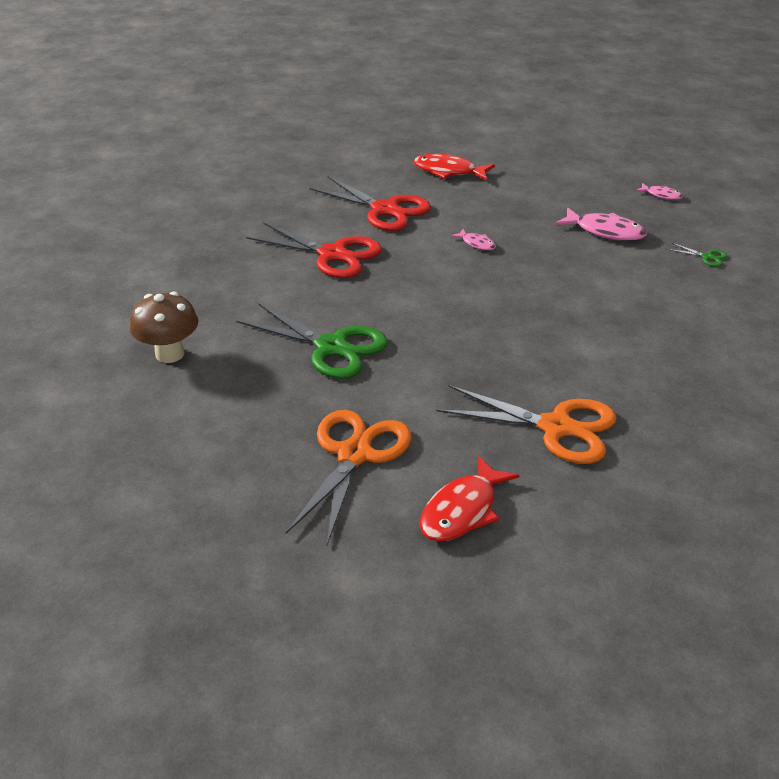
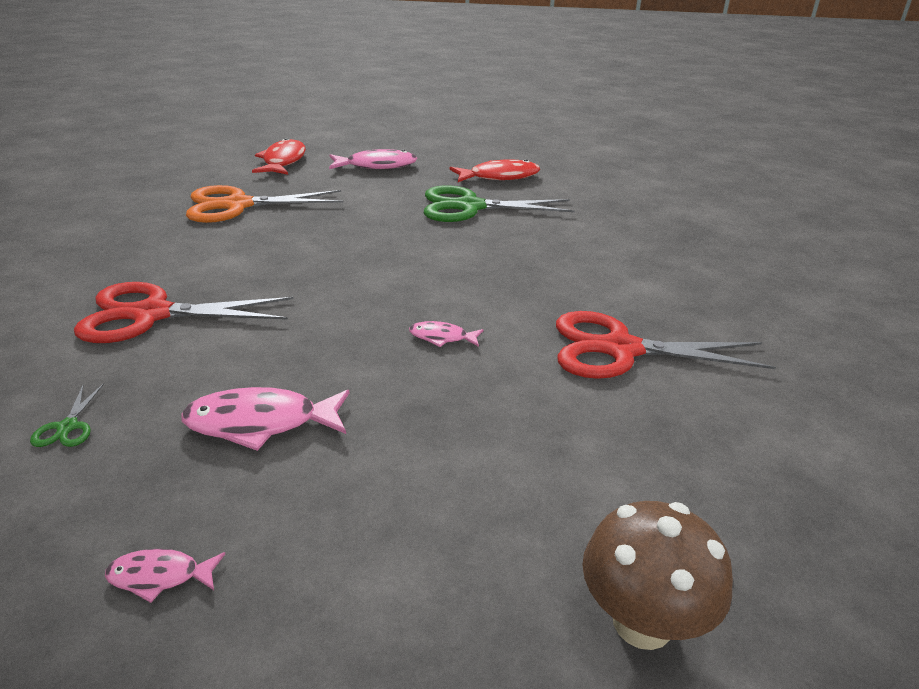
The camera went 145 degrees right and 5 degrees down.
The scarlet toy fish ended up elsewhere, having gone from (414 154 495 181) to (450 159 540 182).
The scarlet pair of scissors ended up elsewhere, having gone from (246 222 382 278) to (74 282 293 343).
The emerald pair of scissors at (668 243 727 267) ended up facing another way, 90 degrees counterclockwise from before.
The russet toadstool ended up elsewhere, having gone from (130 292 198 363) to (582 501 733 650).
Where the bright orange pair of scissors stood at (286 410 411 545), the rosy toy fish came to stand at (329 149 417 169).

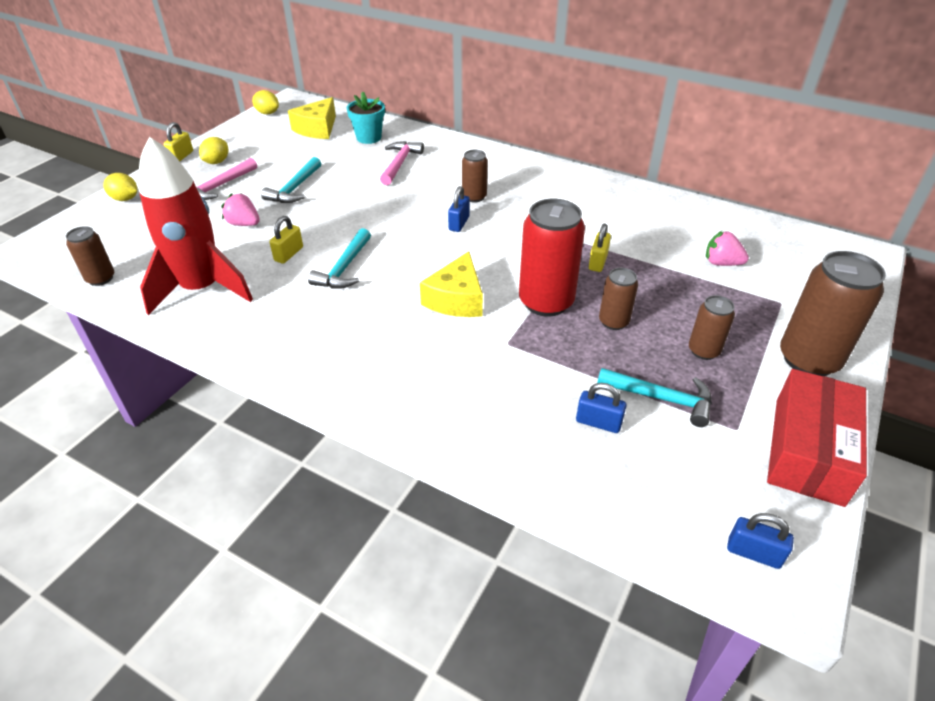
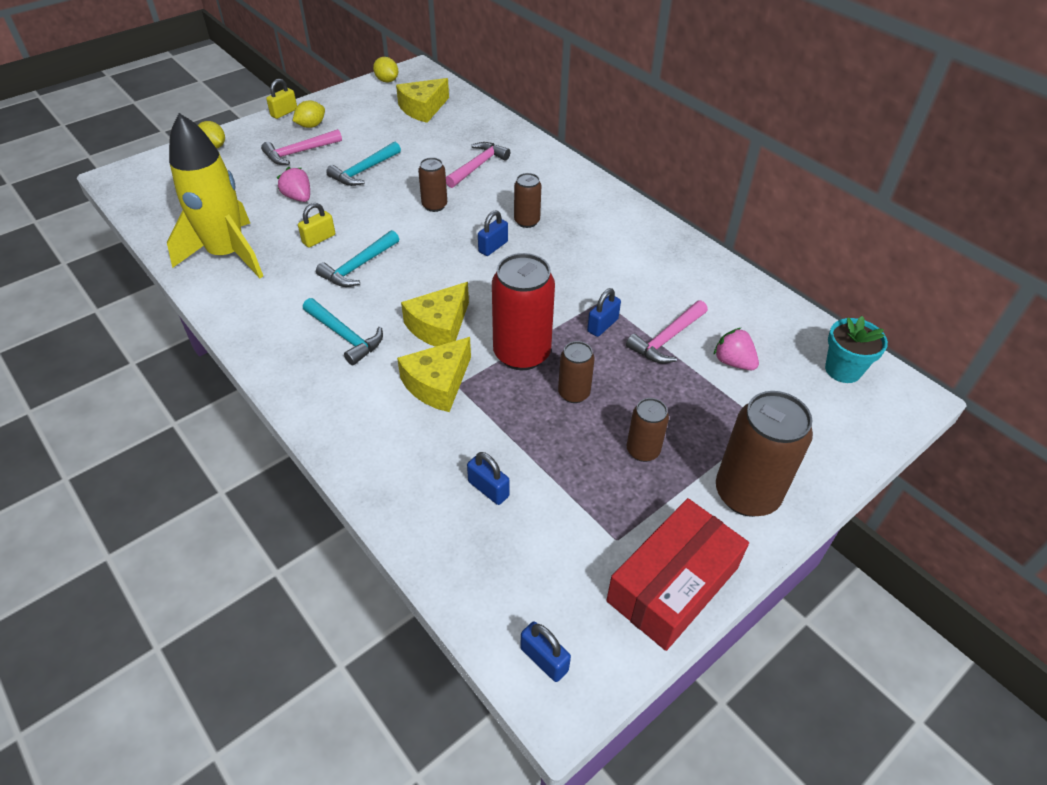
The camera went 20 degrees right and 5 degrees up.
The teal potted plant ended up elsewhere, having gone from (346 92 385 144) to (825 316 888 383).
What was the scarlet spaceship at (139 137 253 315) turned into the yellow spaceship at (167 113 263 278).
What was the yellow small lock at (589 224 611 272) turned into the blue small lock at (587 288 621 337).
The russet soda can ended up elsewhere, having gone from (66 226 114 286) to (418 157 447 212).
The teal hammer ended up elsewhere, having gone from (597 368 712 427) to (303 298 383 366).
The second view gained the rosy hammer at (626 300 708 363).
The second view gained the yellow cheese wedge at (397 337 471 412).

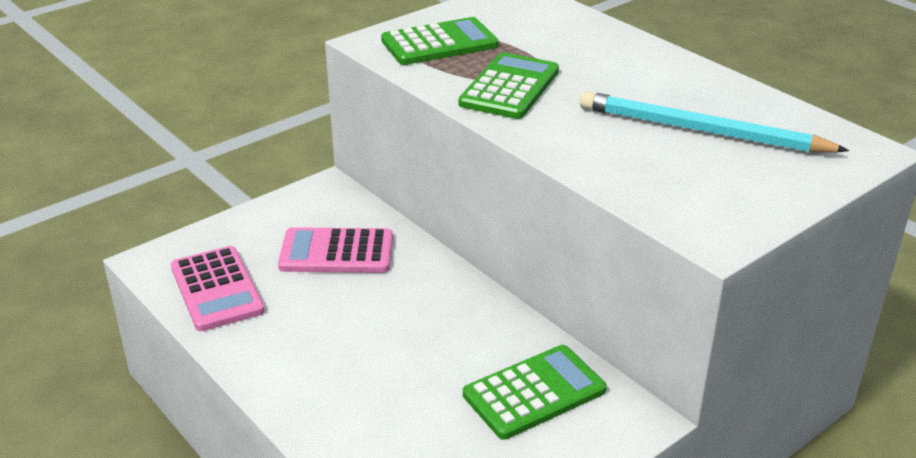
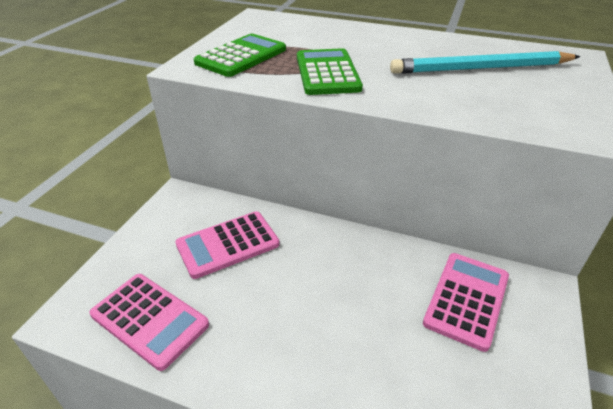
The camera went 30 degrees left and 5 degrees up.
What was the emerald calculator at (463 345 607 439) turned into the rosy calculator at (423 253 509 352).

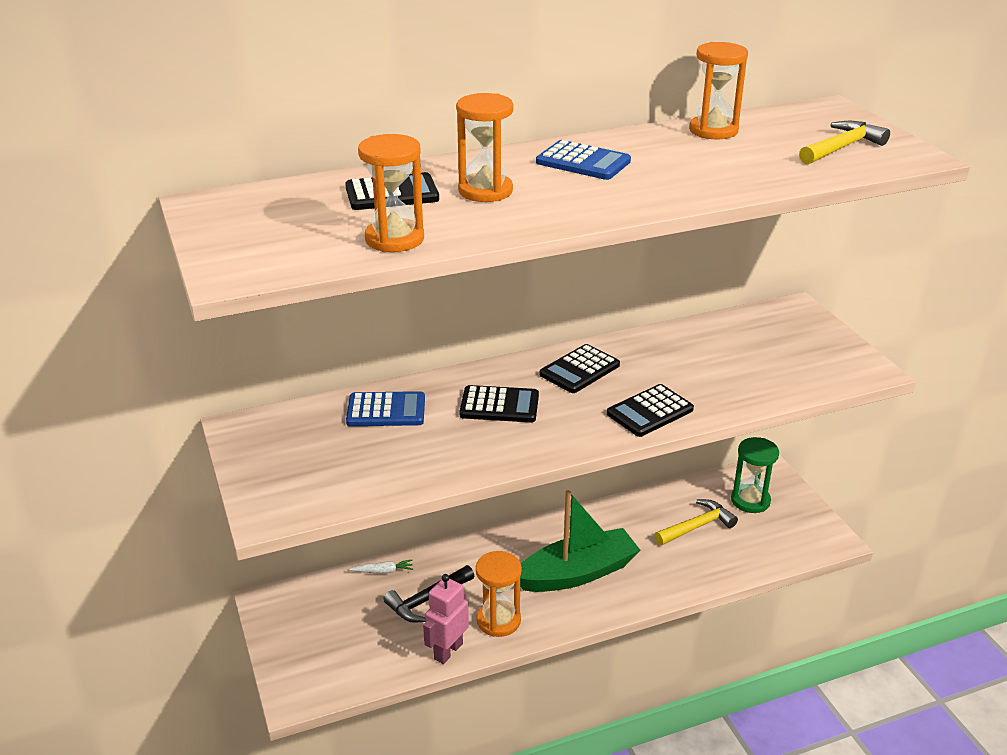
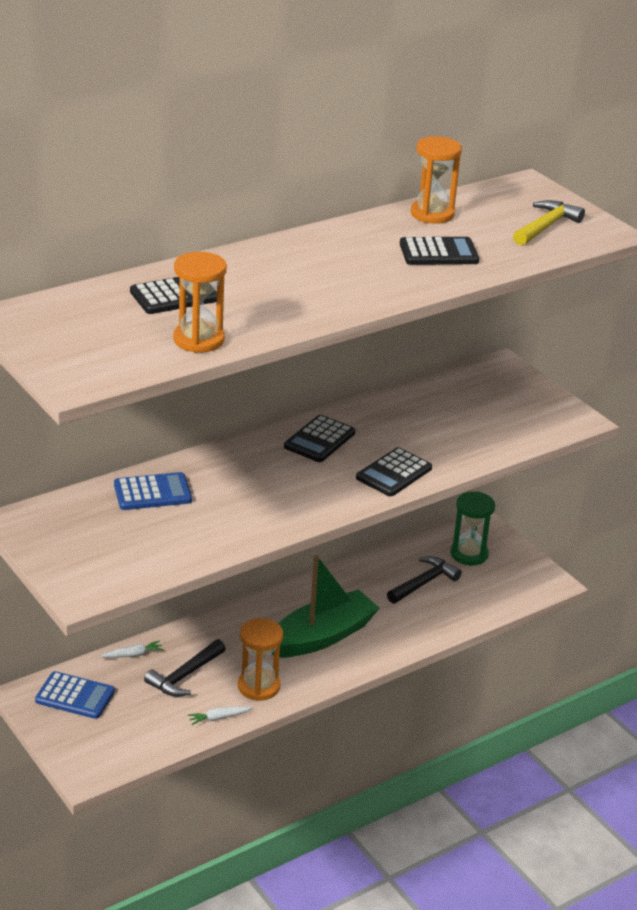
The camera went 15 degrees left and 0 degrees up.
The second view lost the bright orange sandglass at (456 93 513 202).
The blue calculator ended up elsewhere, having gone from (536 140 631 180) to (35 671 115 719).
The ebony calculator ended up elsewhere, having gone from (459 385 539 422) to (400 237 479 265).
What was the yellow hammer at (654 499 738 545) turned into the ebony hammer at (387 556 462 604).
Where the rosy toy robot stood at (423 574 469 664), the white root vegetable came to stand at (188 706 253 725).

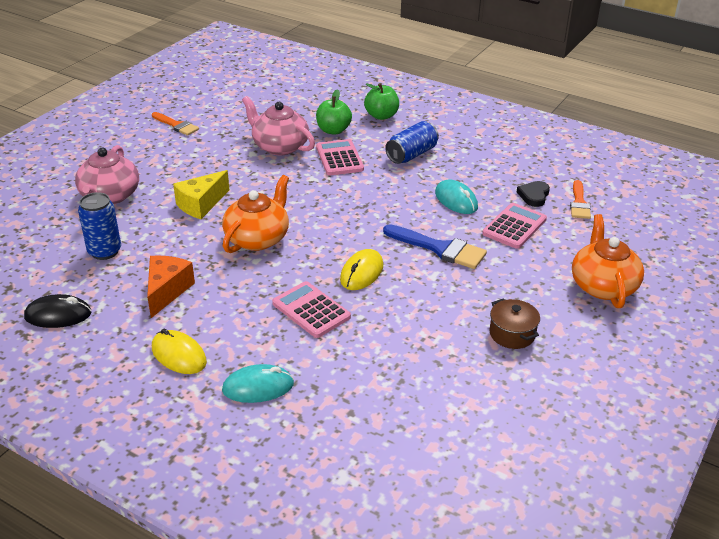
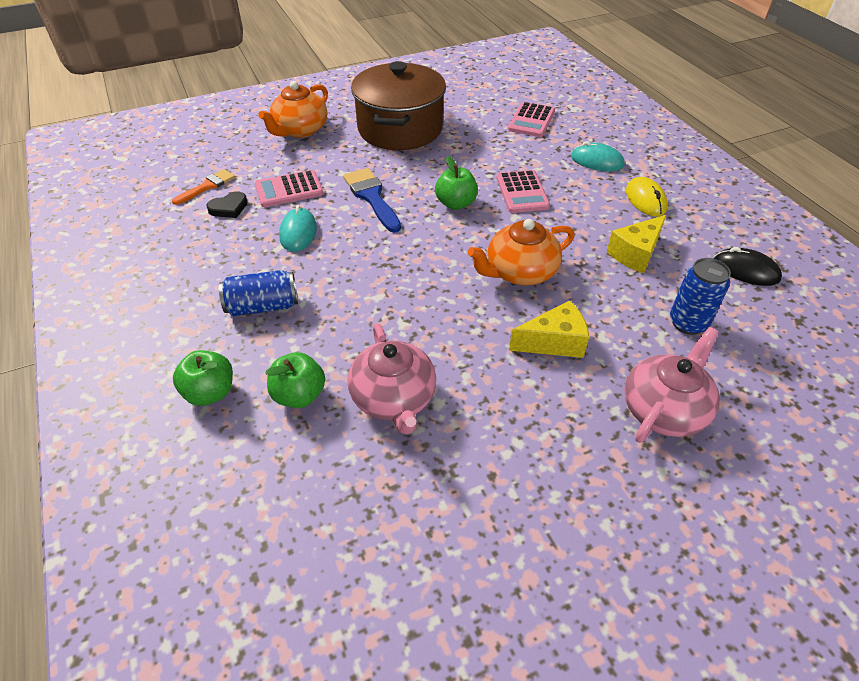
The camera went 145 degrees left and 10 degrees up.
The second view lost the bright orange paintbrush at (152 112 199 136).
The rosy calculator ended up elsewhere, having gone from (316 139 364 175) to (508 102 555 137).
Where the yellow mouse stood at (340 249 383 290), the emerald apple fruit came to stand at (435 156 478 210).
What was the bright orange cheese wedge at (147 256 195 318) turned into the yellow cheese wedge at (607 215 666 273).
The size of the russet pot at (489 298 540 349) changed by a factor of 2.44.

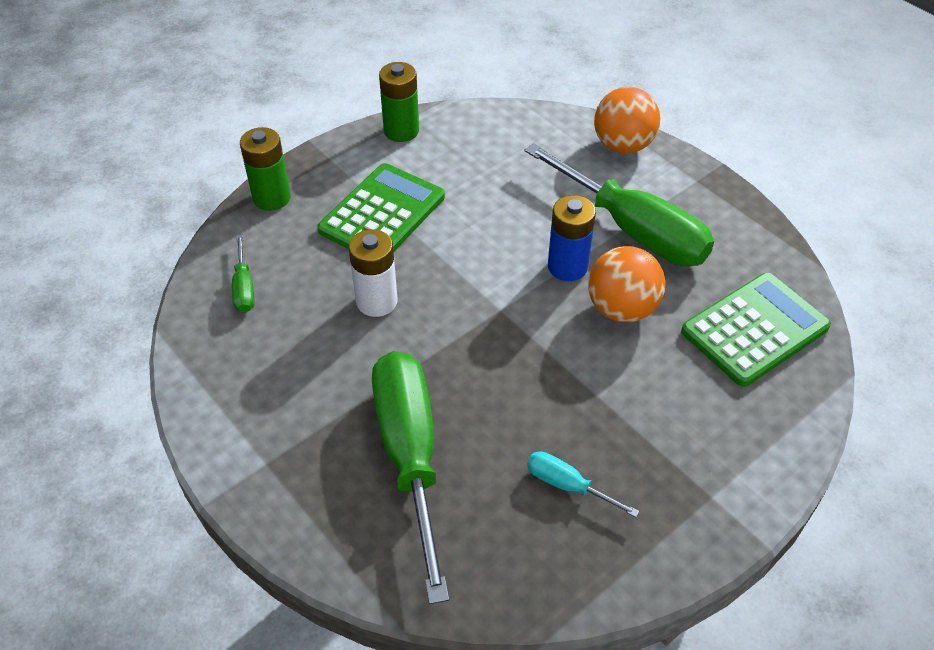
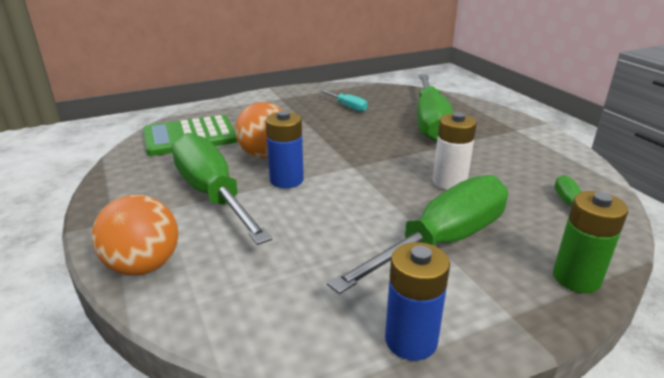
The camera went 165 degrees left and 20 degrees down.
What was the emerald AA battery at (379 62 419 142) turned into the blue AA battery at (385 242 450 361).
Where the emerald calculator stood at (317 163 445 251), the emerald screwdriver came to stand at (327 175 508 294).

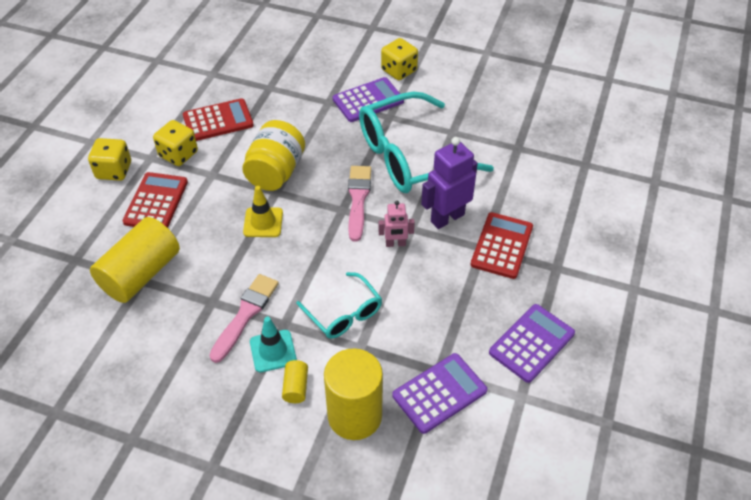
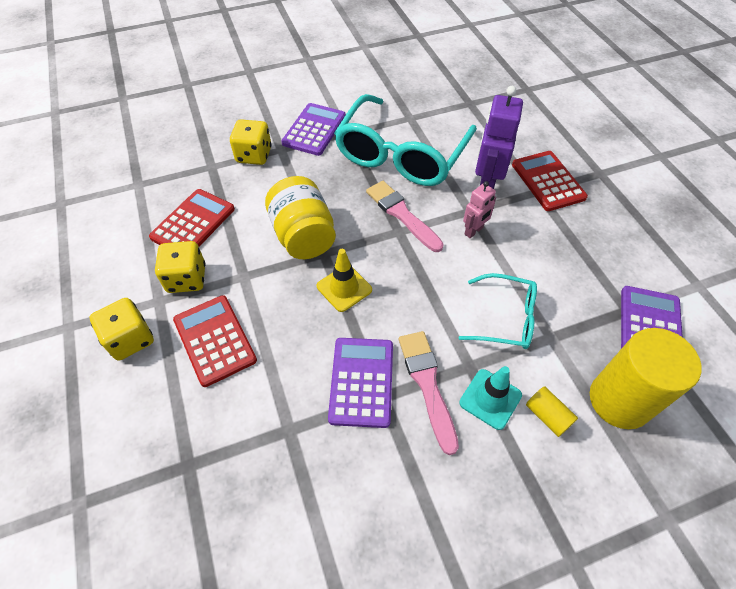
The camera went 40 degrees left and 5 degrees up.
The yellow dice ended up elsewhere, having gone from (381 38 418 80) to (230 119 271 165).
The second view lost the yellow cylinder shape at (90 217 180 303).
The royal purple calculator ended up elsewhere, having gone from (489 304 575 383) to (328 338 393 428).

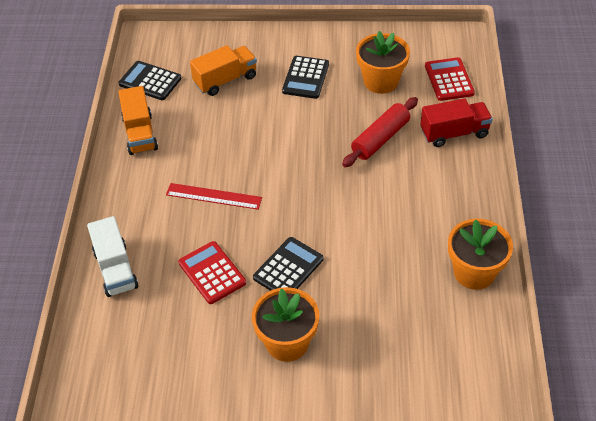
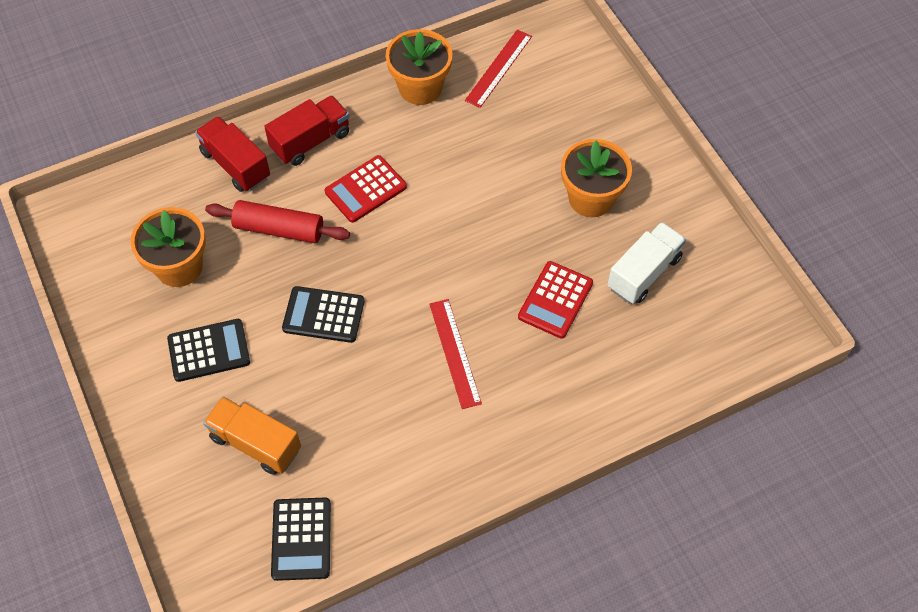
The camera went 120 degrees left and 10 degrees up.
The scarlet calculator ended up elsewhere, having gone from (425 57 475 101) to (325 155 407 223).
The second view lost the bright orange lorry at (118 86 158 155).
The white lorry ended up elsewhere, having gone from (87 216 138 297) to (607 222 686 304).
The ebony calculator ended up elsewhere, having gone from (253 237 324 291) to (282 286 365 343).
The second view gained the scarlet measuring stick at (465 30 532 108).
The second view gained the scarlet lorry at (264 96 349 166).

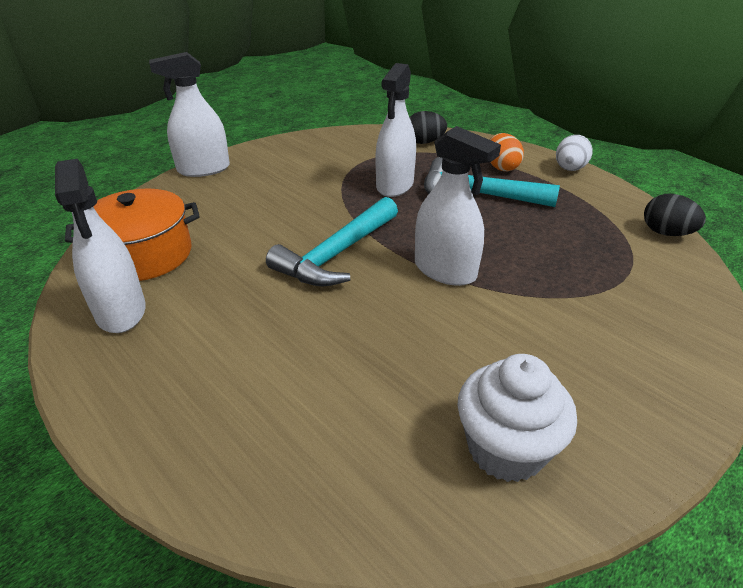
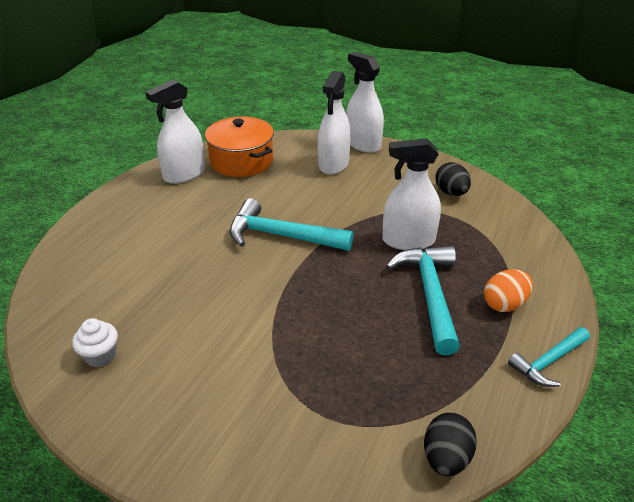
The camera went 70 degrees right and 0 degrees up.
The ebony egg ended up elsewhere, having gone from (409 111 447 144) to (435 162 471 196).
The white spray cleaner ended up elsewhere, having gone from (415 126 501 286) to (318 71 351 175).
Where the white egg stood at (556 135 593 171), the teal hammer came to stand at (508 327 590 387).
The size of the white muffin at (457 354 577 482) changed by a factor of 0.58.

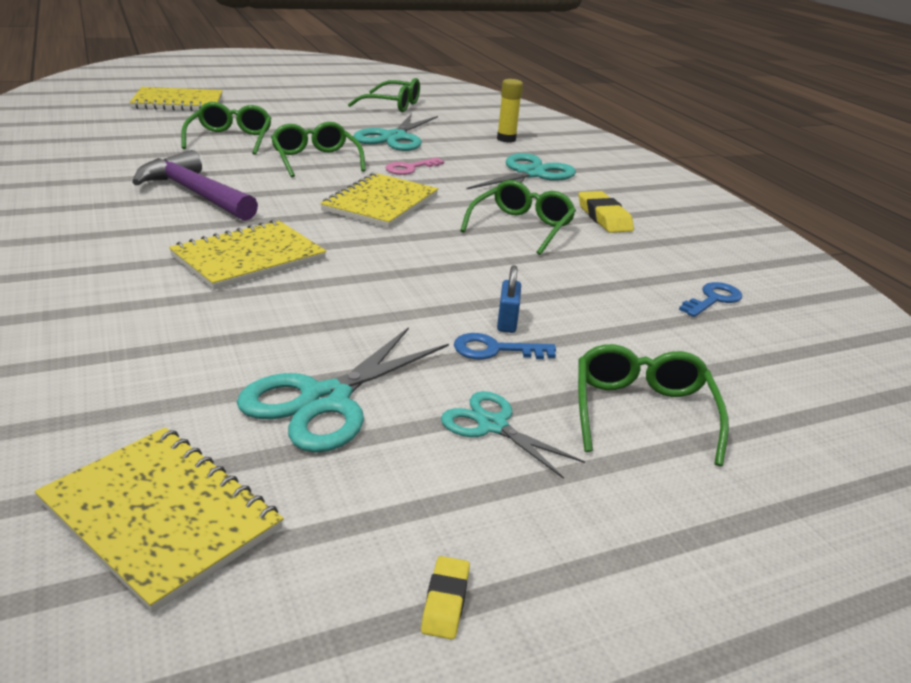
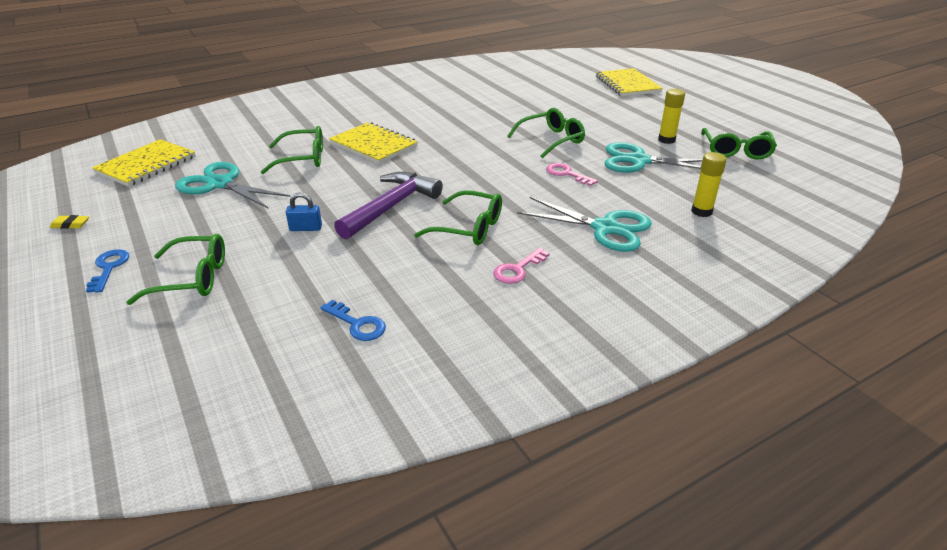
The camera went 85 degrees right and 5 degrees up.
The emerald eyeglasses ended up elsewhere, having gone from (181 102 272 155) to (261 126 323 174).
The royal purple hammer ended up elsewhere, having gone from (132 150 258 221) to (334 172 443 239).
The second view lost the yellow notepad at (320 173 438 228).
Where the yellow gum eraser stood at (579 191 634 233), the rosy key came to stand at (494 248 550 284).
The blue key ended up elsewhere, having gone from (454 333 556 360) to (86 249 129 293).
The second view lost the teal pair of scissors at (441 391 585 479).
The second view gained the yellow stick of glue at (658 89 685 144).

